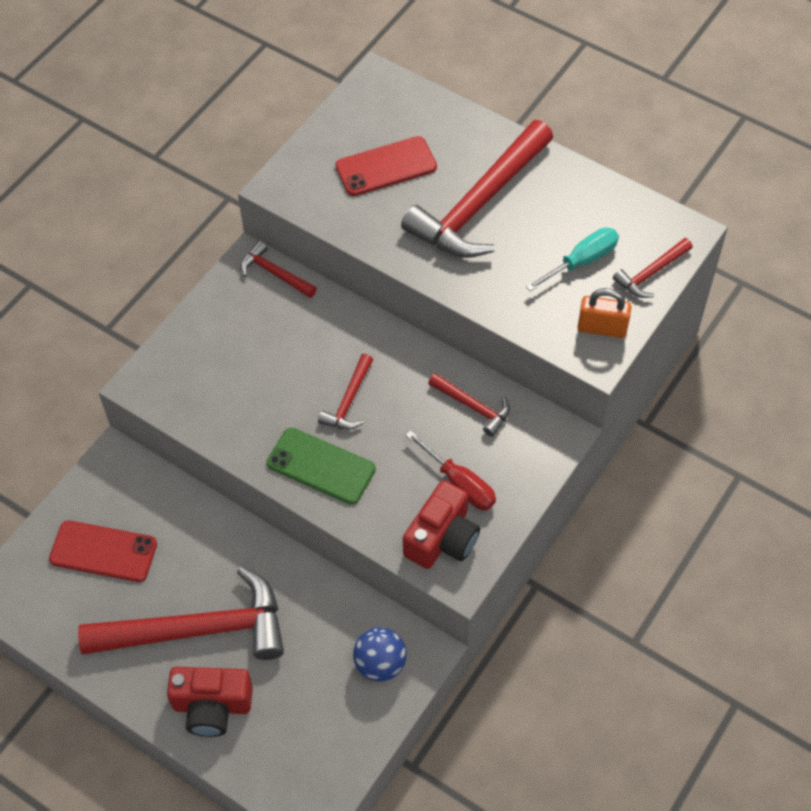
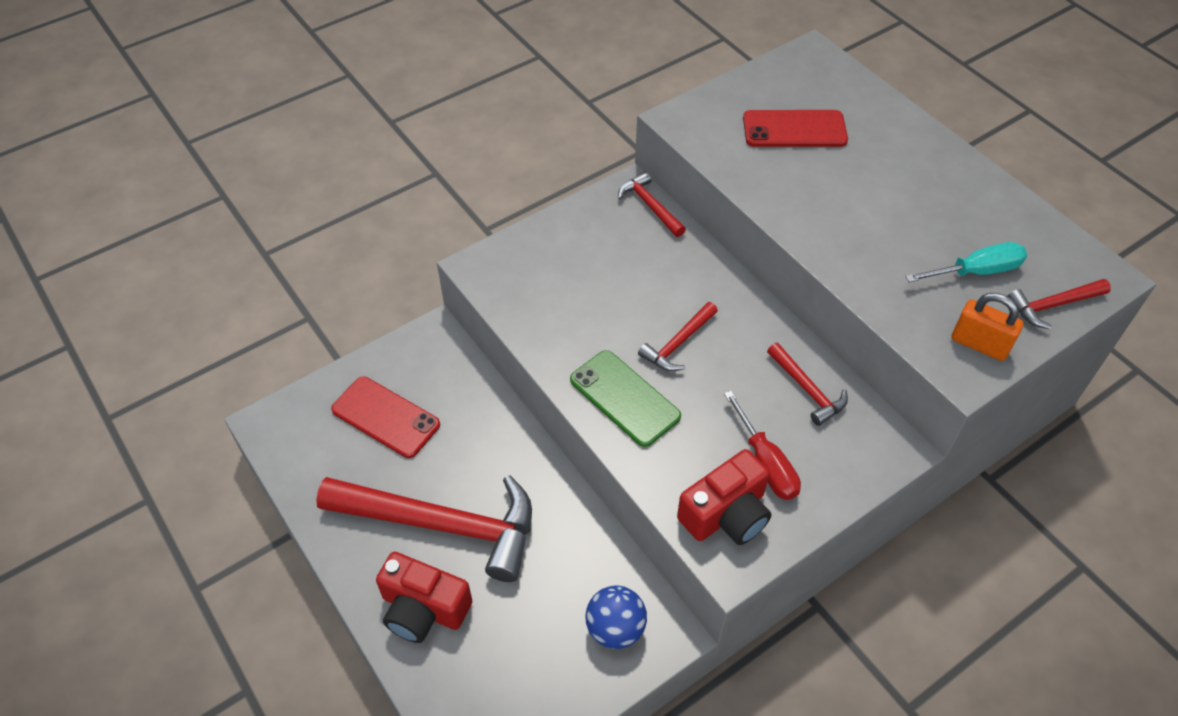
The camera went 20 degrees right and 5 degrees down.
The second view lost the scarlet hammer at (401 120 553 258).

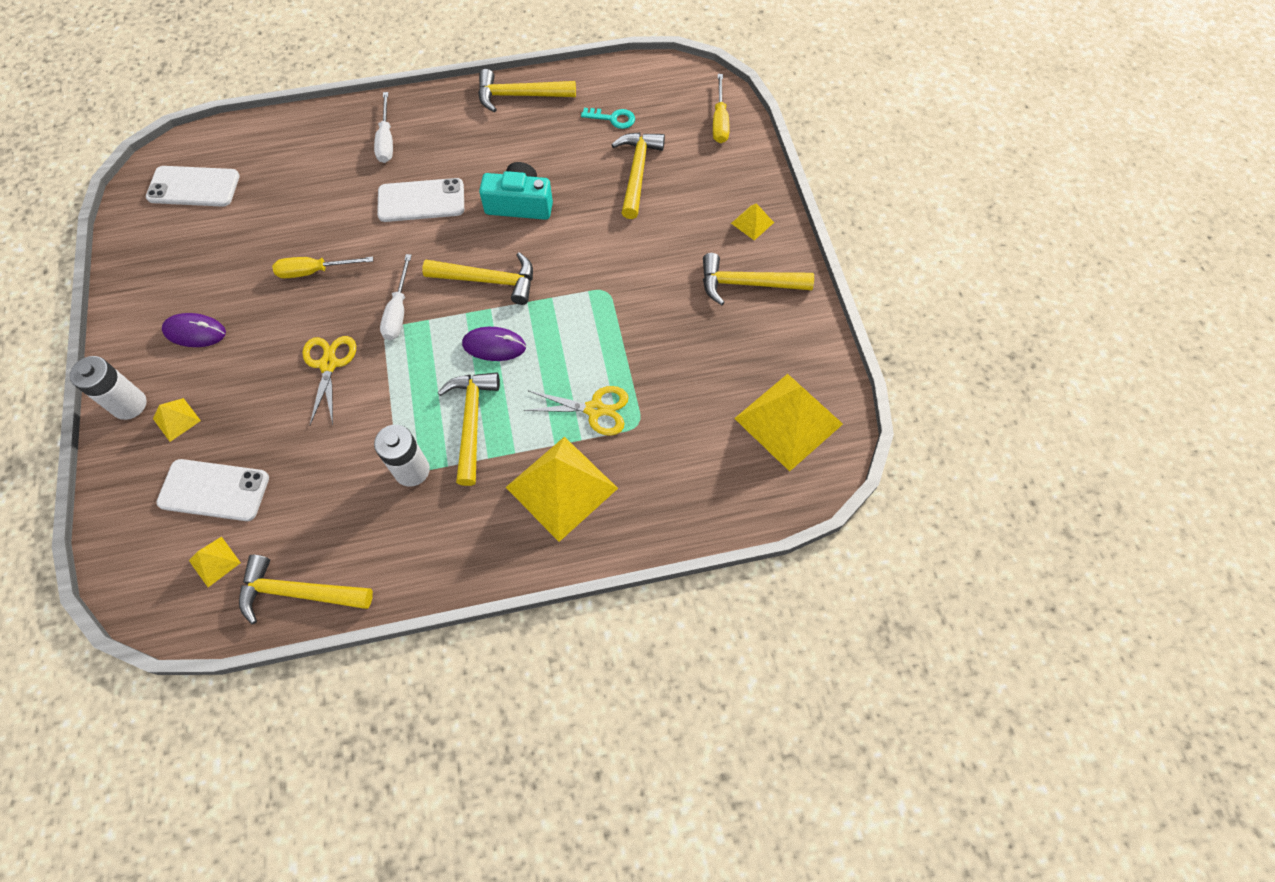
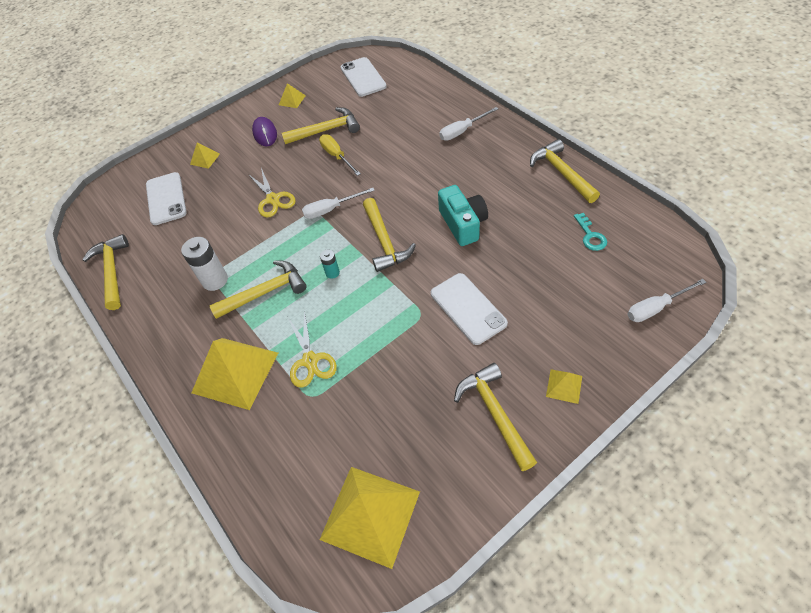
The camera went 70 degrees right and 10 degrees down.
What was the yellow screwdriver at (713 74 730 143) turned into the white screwdriver at (627 279 707 322).
The yellow hammer ended up elsewhere, having gone from (611 132 665 219) to (282 107 360 144).
The white mobile phone ended up elsewhere, having gone from (377 178 464 222) to (431 273 508 345).
Where the royal purple mouse stood at (462 327 526 361), the teal AA battery came to stand at (320 250 340 279).
The yellow pair of scissors at (303 336 356 425) ended up facing another way, 90 degrees clockwise from before.
The second view lost the white AA battery at (70 356 147 420).
The yellow pyramid shape ended up elsewhere, having gone from (189 536 241 587) to (279 83 306 108).

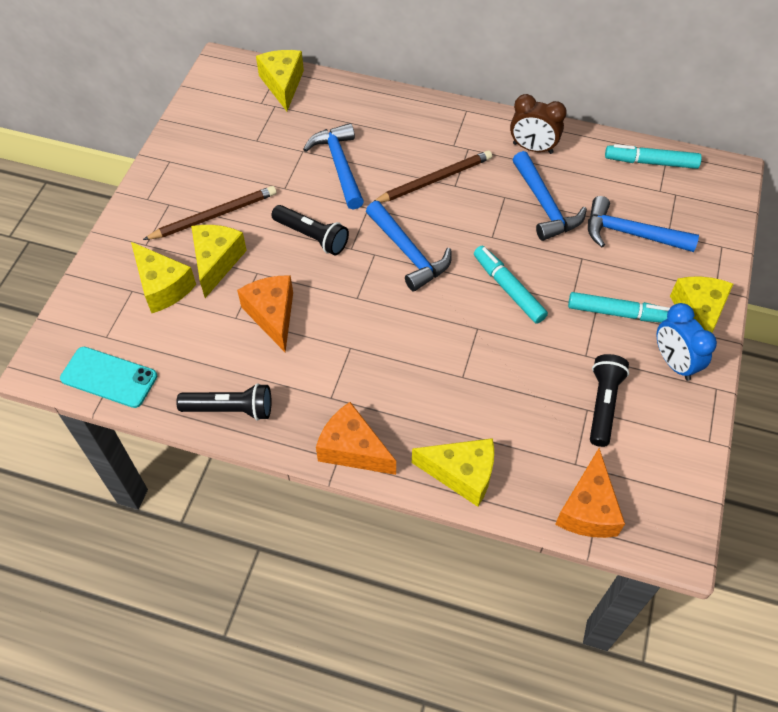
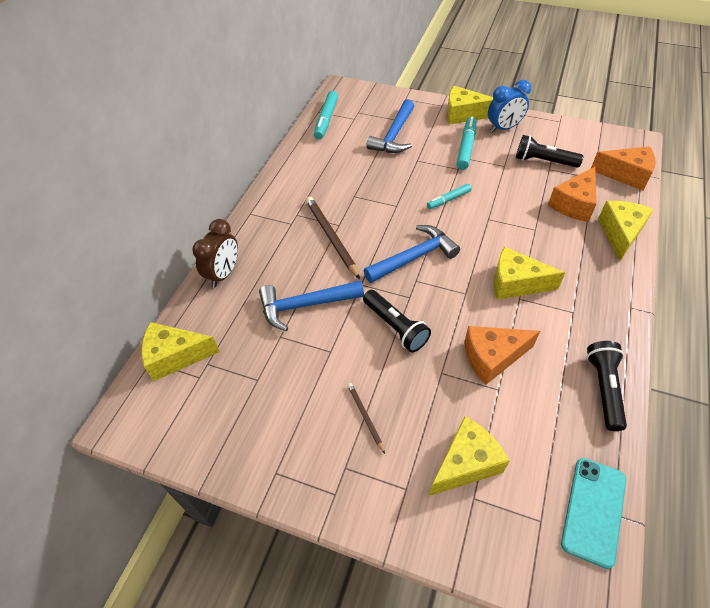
The camera went 85 degrees left and 5 degrees down.
The russet clock ended up elsewhere, having gone from (510 94 567 154) to (192 219 238 288).
The second view lost the blue hammer at (513 151 587 241).
The size of the russet wooden pencil at (143 186 276 240) changed by a factor of 0.53.
The ebony flashlight at (271 205 349 255) ended up facing another way, 105 degrees clockwise from before.
The yellow cheese wedge ended up elsewhere, having gone from (191 225 247 298) to (494 247 565 300).
The size of the teal marker at (474 246 548 324) changed by a factor of 0.64.
The bright orange cheese wedge ended up elsewhere, having gone from (316 402 396 475) to (548 167 596 222).

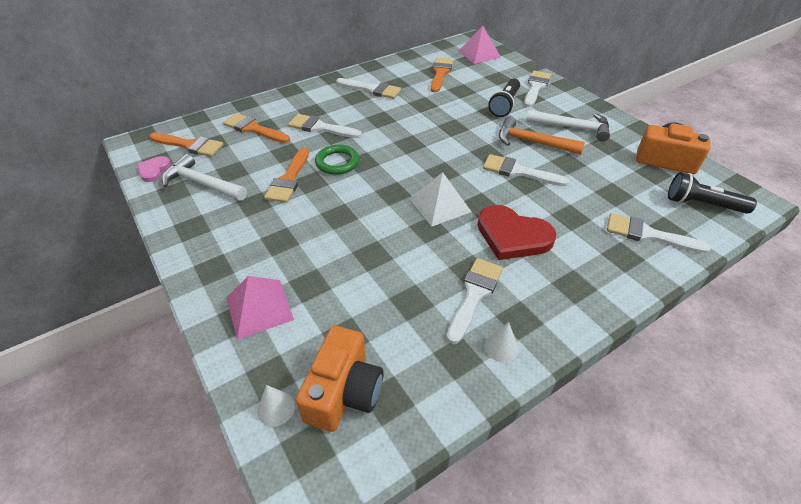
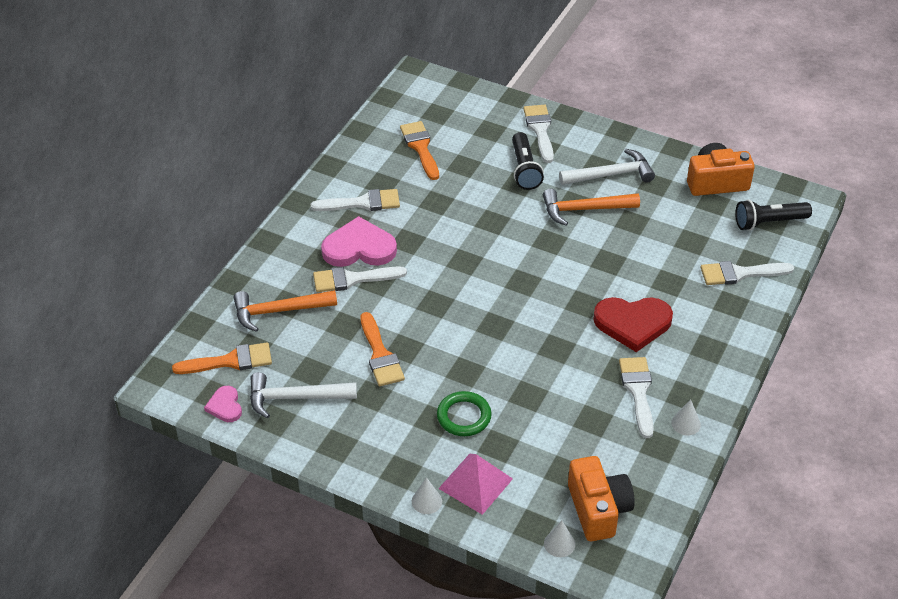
The camera went 30 degrees left and 0 degrees up.
The second view lost the rosy pyramid shape at (459 26 501 64).
Where the bright orange paintbrush stood at (223 113 290 143), the bright orange hammer came to stand at (234 290 337 332).
The emerald hoop ended up elsewhere, having gone from (315 145 359 175) to (437 391 492 436).
The second view lost the white paintbrush at (483 154 569 186).
The second view lost the white pyramid shape at (410 172 472 227).
The second view gained the rosy love heart at (321 216 397 267).
The second view gained the white solid cone at (412 477 442 514).

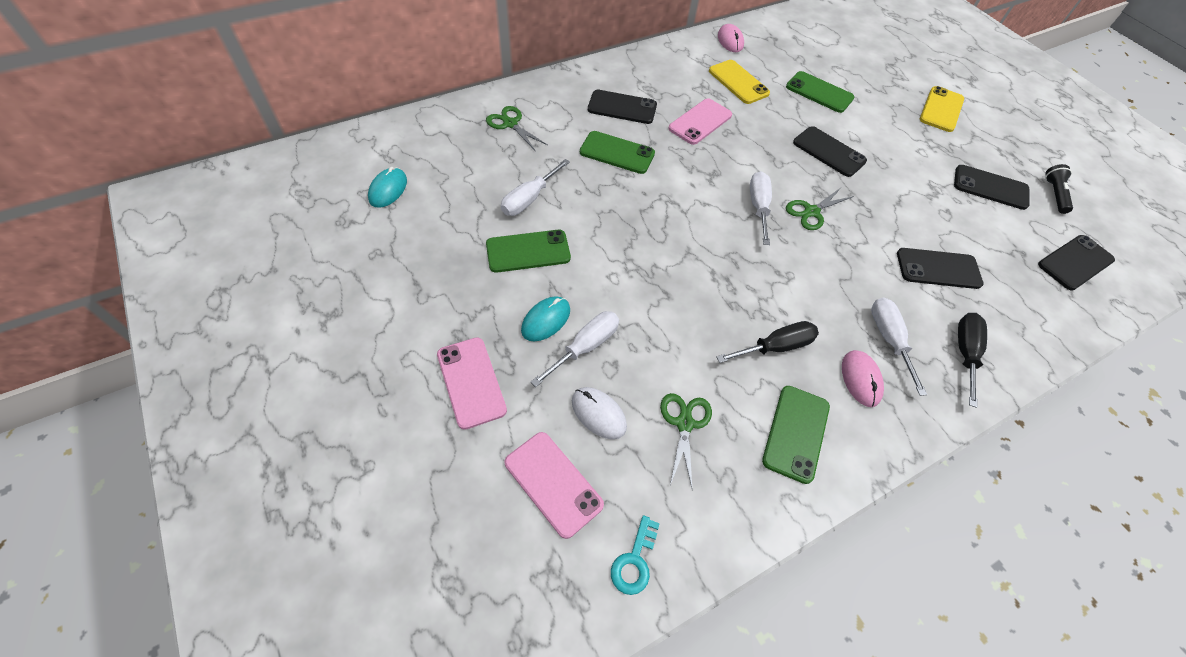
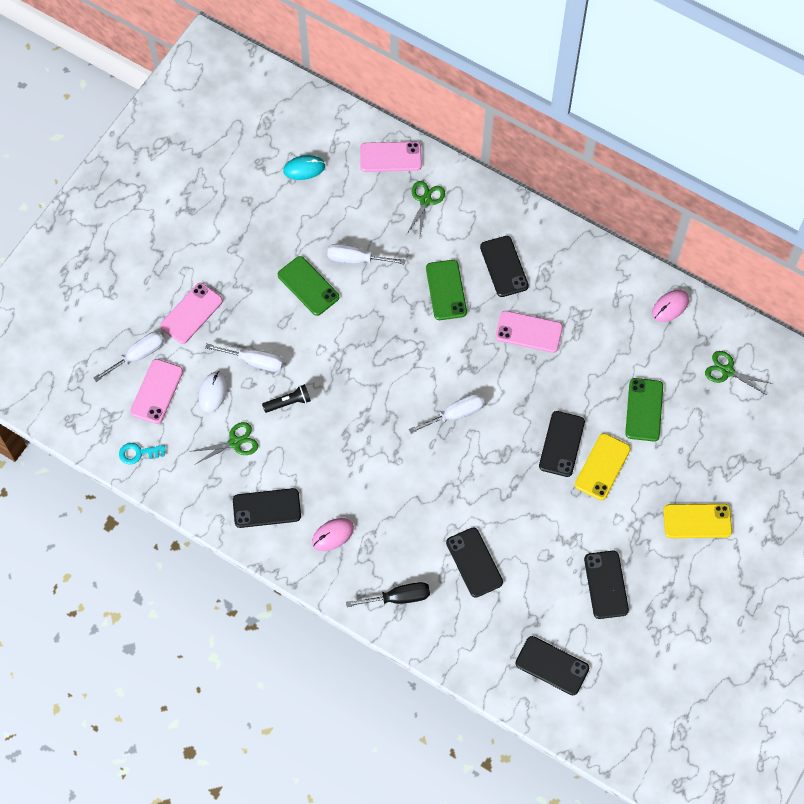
The camera went 65 degrees right and 10 degrees up.
The yellow mobile phone ended up elsewhere, having gone from (709 60 770 104) to (575 433 631 500).
The ebony flashlight ended up elsewhere, having gone from (1045 164 1073 214) to (262 384 311 413).
The emerald pair of scissors ended up elsewhere, having gone from (786 188 854 230) to (705 351 772 395).
The second view lost the teal mouse at (521 296 570 342).
The white screwdriver ended up elsewhere, having gone from (871 297 927 396) to (93 332 164 382).
The second view lost the ebony screwdriver at (716 321 819 363).
What was the emerald mobile phone at (762 386 830 484) turned into the ebony mobile phone at (233 488 301 528).
The second view gained the rosy mobile phone at (360 142 422 172).

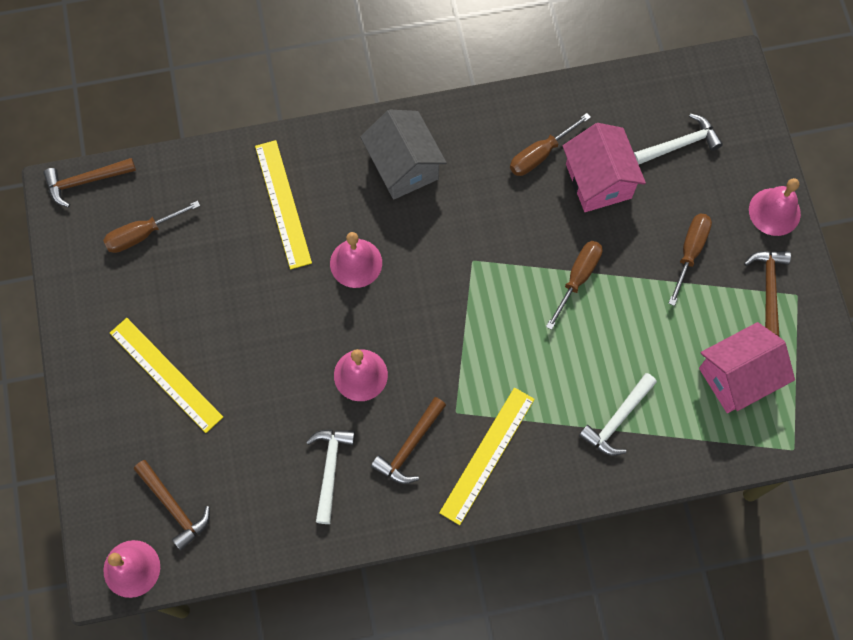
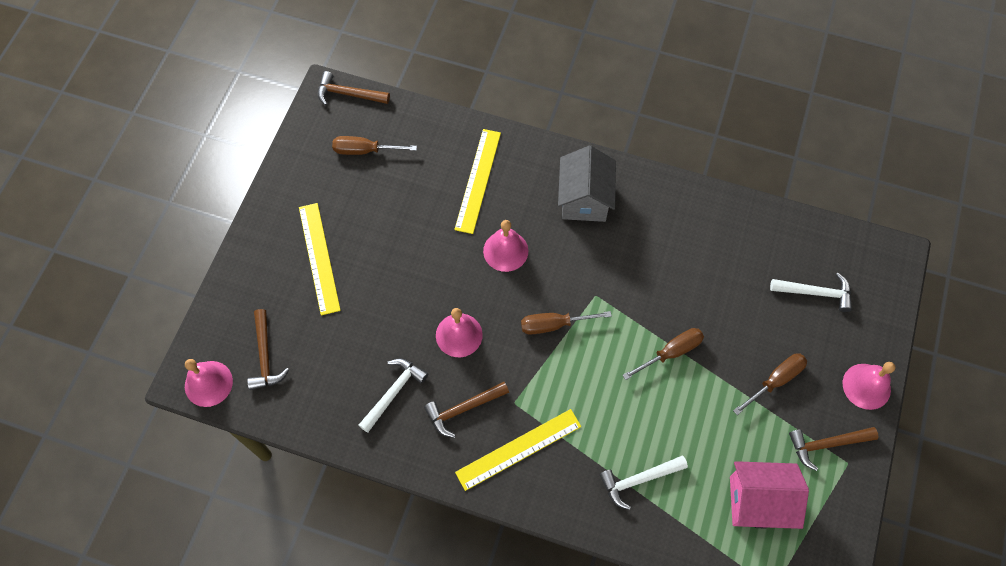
The camera went 30 degrees right and 5 degrees down.
The russet screwdriver ended up elsewhere, having gone from (510 113 591 176) to (521 311 612 335).
The second view lost the rosy house at (563 123 646 212).
The russet hammer at (744 251 791 336) ended up facing another way, 135 degrees counterclockwise from before.

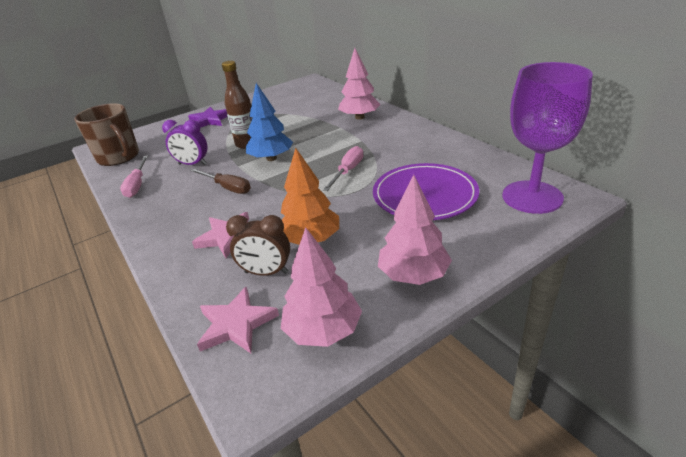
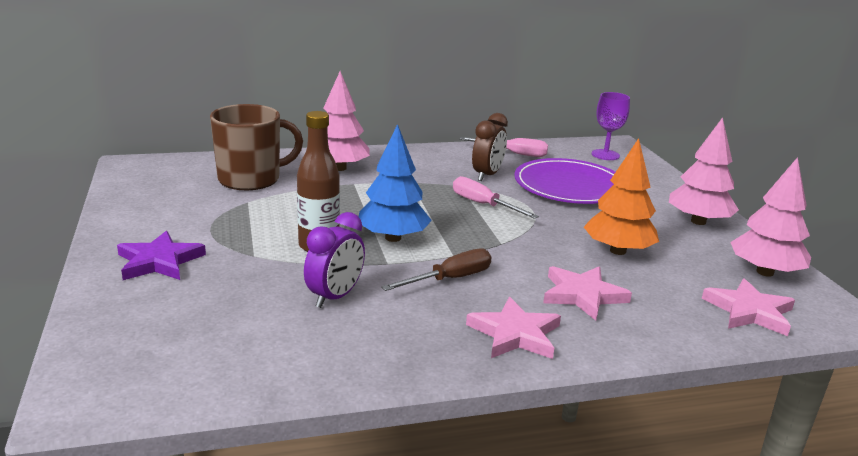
The camera went 75 degrees left and 10 degrees down.
The size of the royal purple chalice at (502 62 593 214) changed by a factor of 0.52.
The russet mug ended up elsewhere, having gone from (75 103 139 166) to (210 104 303 190).
The rosy screwdriver ended up elsewhere, having gone from (120 156 148 198) to (460 137 548 157).
The russet clock ended up elsewhere, having gone from (226 215 290 276) to (472 113 508 181).
The second view gained the rosy five-pointed star at (466 297 561 359).

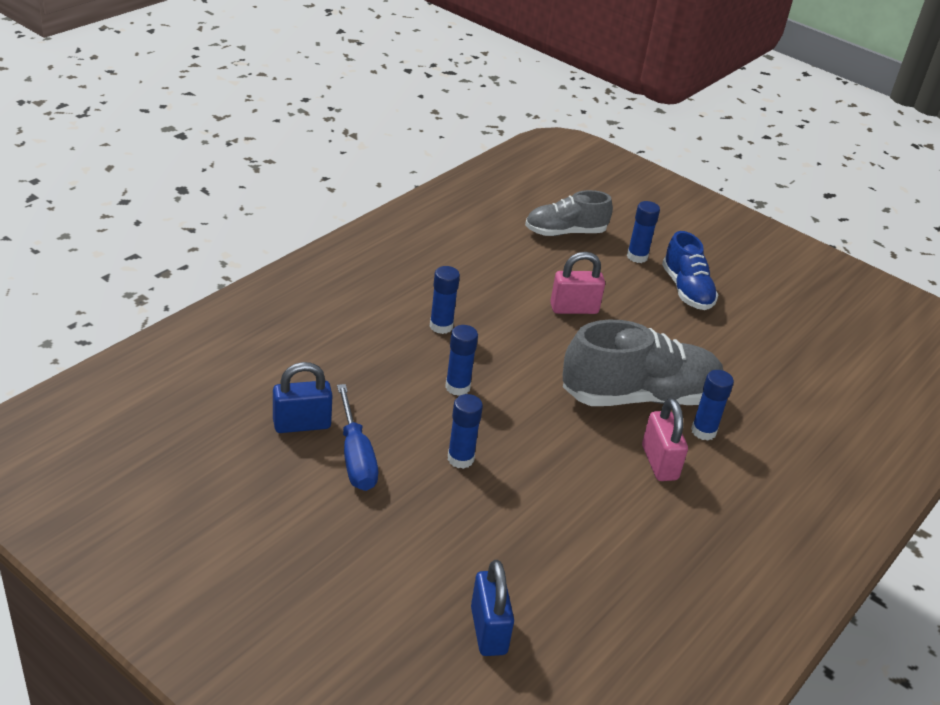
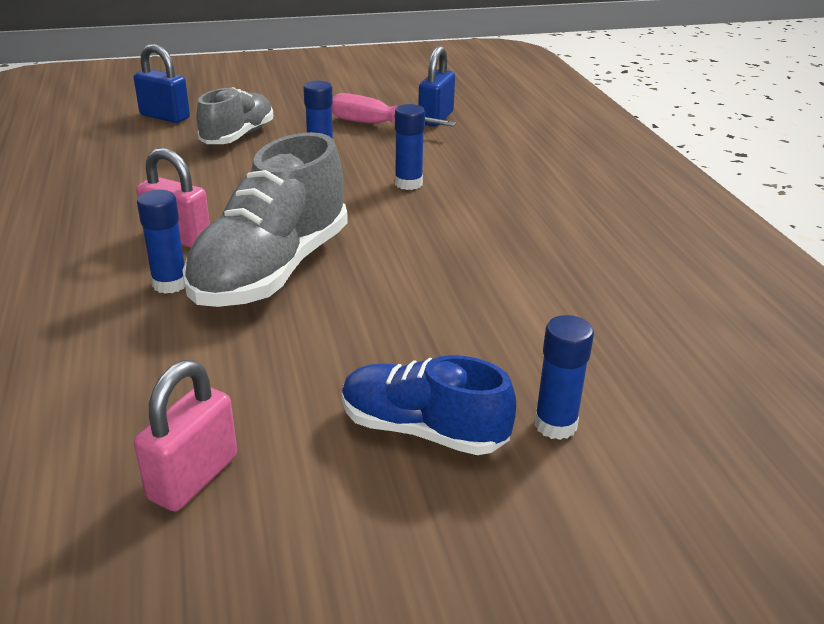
The camera went 130 degrees right and 5 degrees down.
The grey lace-up shoe ended up elsewhere, having gone from (525 190 613 236) to (196 87 273 144).
The rosy small lock ended up elsewhere, having gone from (550 252 605 314) to (134 360 237 512).
The second view lost the blue stick of glue at (430 266 460 334).
What was the blue screwdriver at (337 384 378 491) turned into the rosy screwdriver at (332 93 456 126).

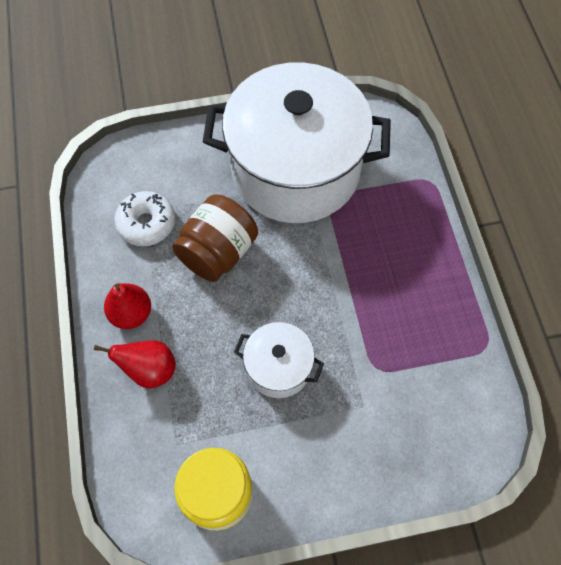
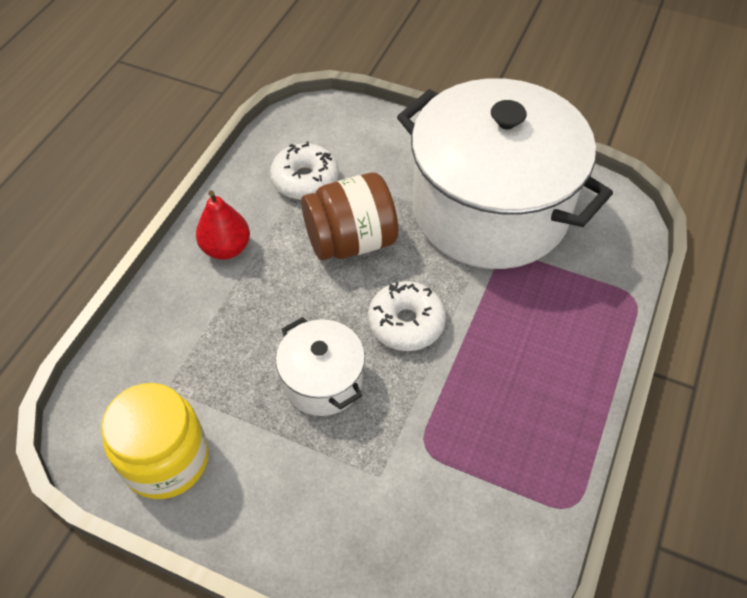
The camera went 35 degrees right and 10 degrees down.
The second view lost the scarlet pear at (94 340 176 388).
The second view gained the white glazed donut at (368 281 446 351).

